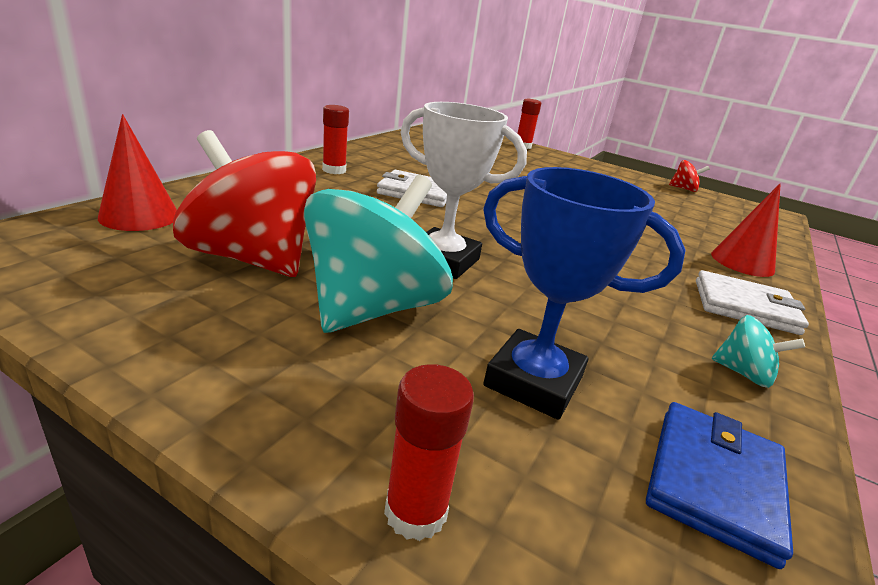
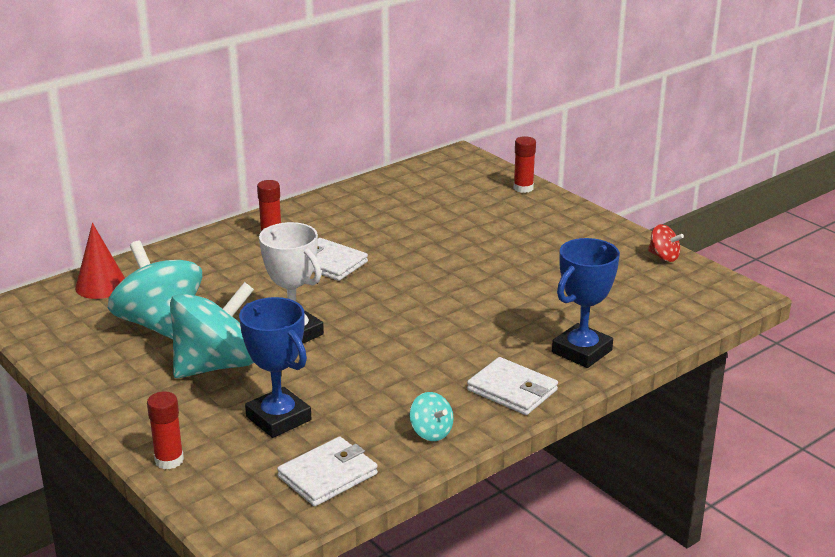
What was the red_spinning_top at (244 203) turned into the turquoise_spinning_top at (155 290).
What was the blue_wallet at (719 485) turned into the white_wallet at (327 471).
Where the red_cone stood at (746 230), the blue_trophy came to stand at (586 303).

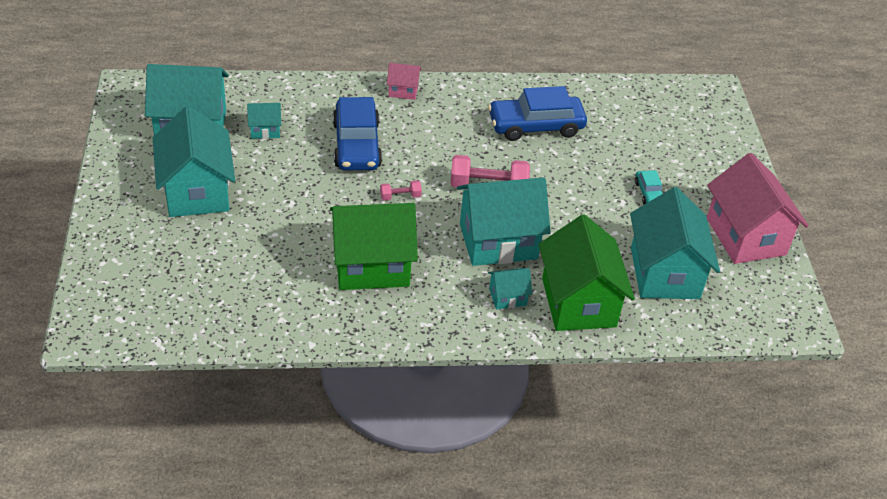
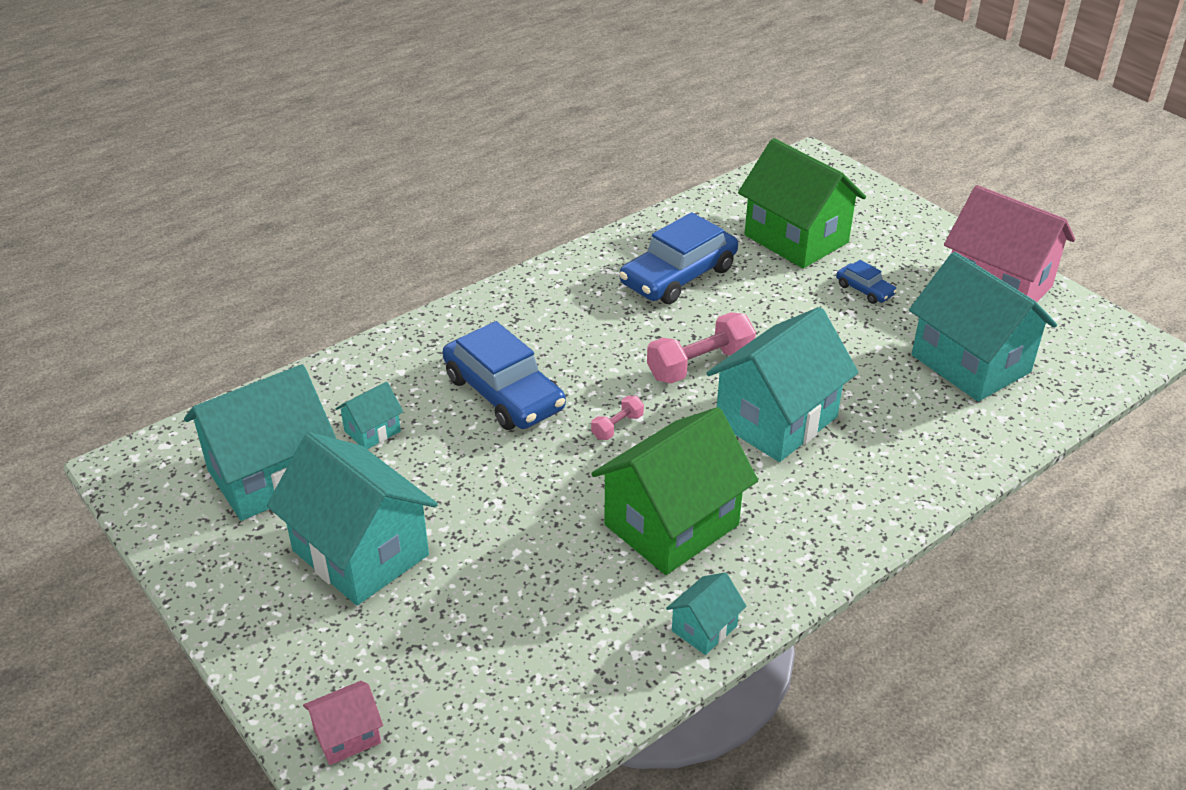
The pink_house ended up elsewhere, having gone from (404 81) to (343 723).
The turquoise_house ended up elsewhere, having gone from (510 289) to (706 614).
The green_house ended up elsewhere, having gone from (587 273) to (802 203).
What was the turquoise_car at (649 187) turned into the blue_car at (866 282).

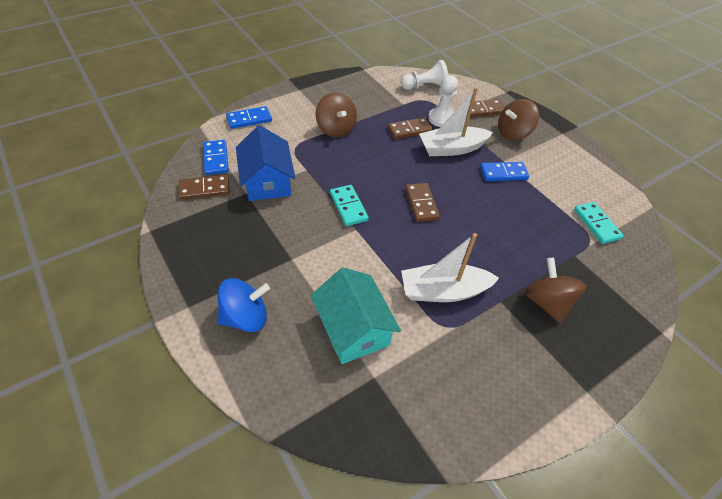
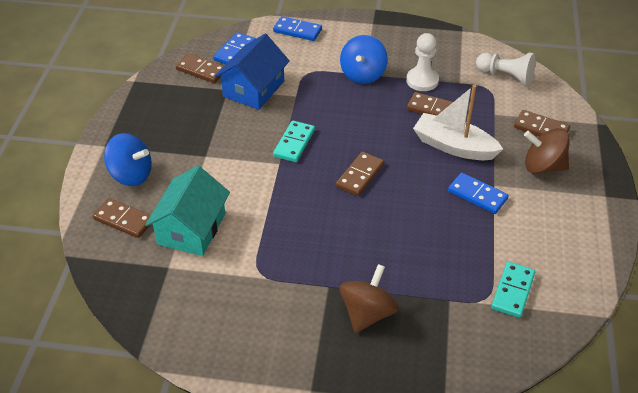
What was the brown_spinning_top at (336 115) turned into the blue_spinning_top at (364 59).
The second view lost the white_boat at (450 267).
The white_pawn ended up elsewhere, having gone from (443 101) to (422 62).
The second view gained the brown_domino at (122 218).

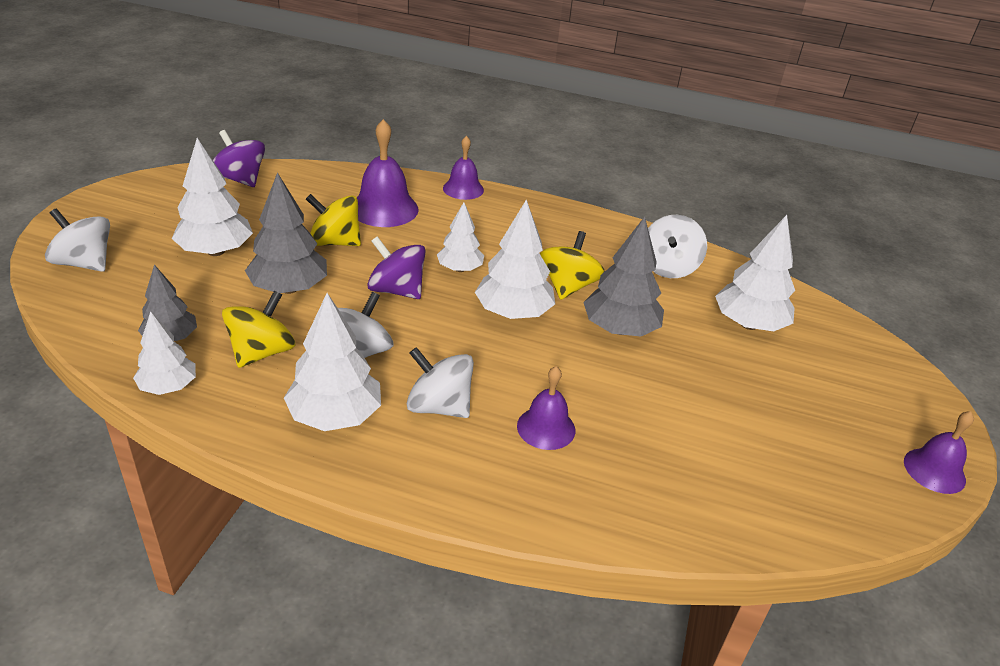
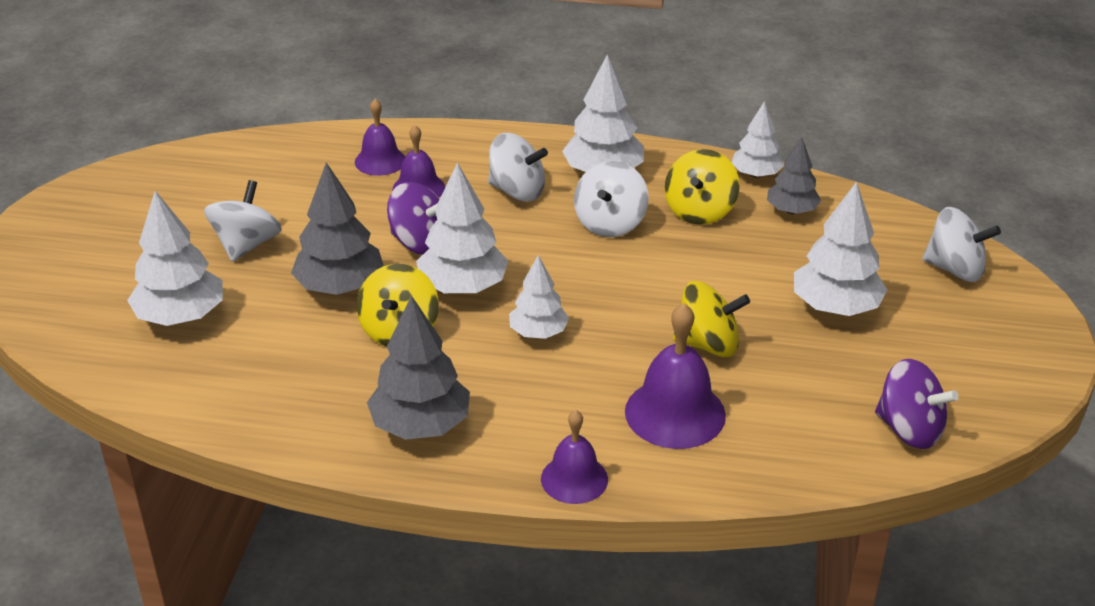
The grey_tree ended up elsewhere, having gone from (286 233) to (418 367).
The purple_spinning_top ended up elsewhere, having gone from (396 267) to (413 218).
The white_spinning_top ended up elsewhere, having gone from (677 246) to (243 221).
The purple_bell ended up elsewhere, having gone from (939 452) to (380 137).

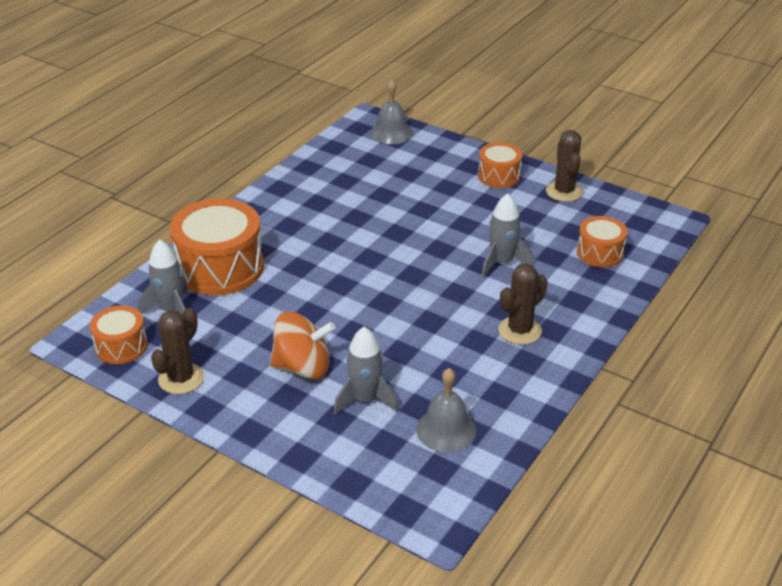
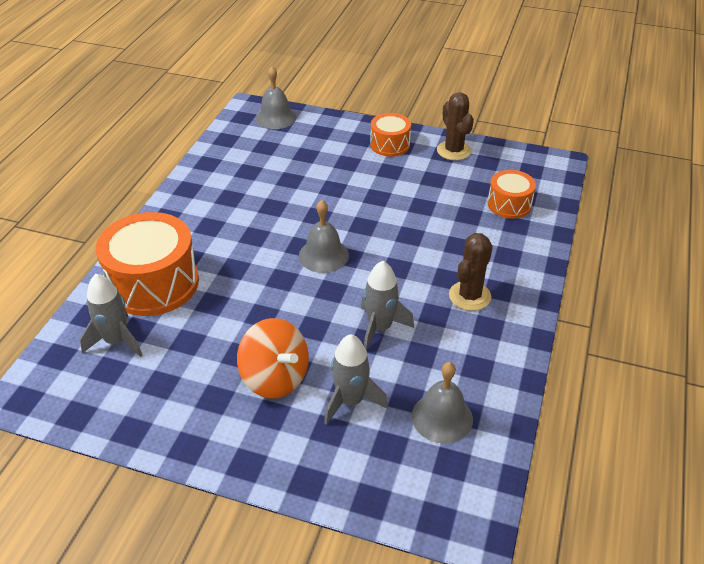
The second view lost the orange_drum at (119 335).
The second view lost the brown_cactus at (177 351).
The orange_spinning_top at (302 346) ended up facing another way, 60 degrees clockwise from before.
The grey_rocket ended up elsewhere, having gone from (507 235) to (387 306).
The second view gained the grey_bell at (324 236).

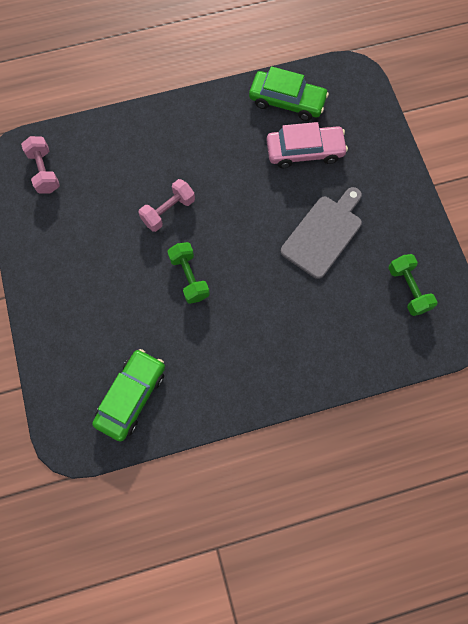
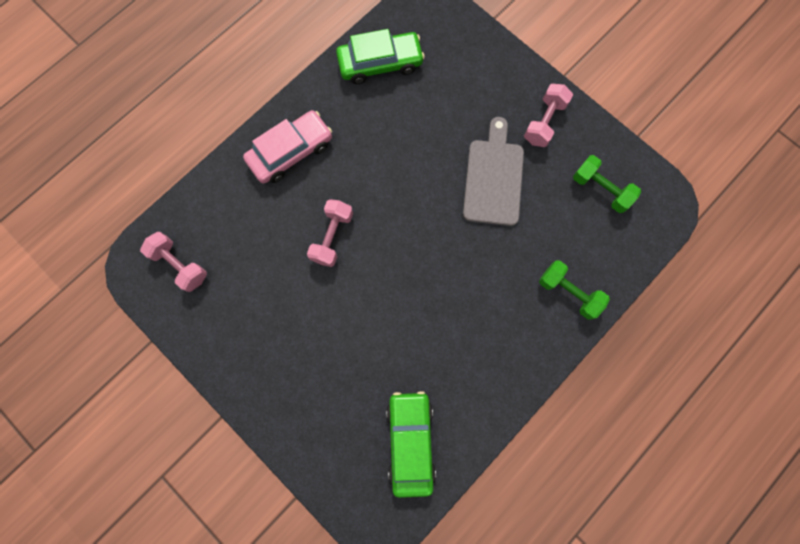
The green_dumbbell ended up elsewhere, having gone from (188 273) to (574 290).
The pink_car ended up elsewhere, having gone from (307 145) to (287 146).
The second view gained the pink_dumbbell at (548 115).

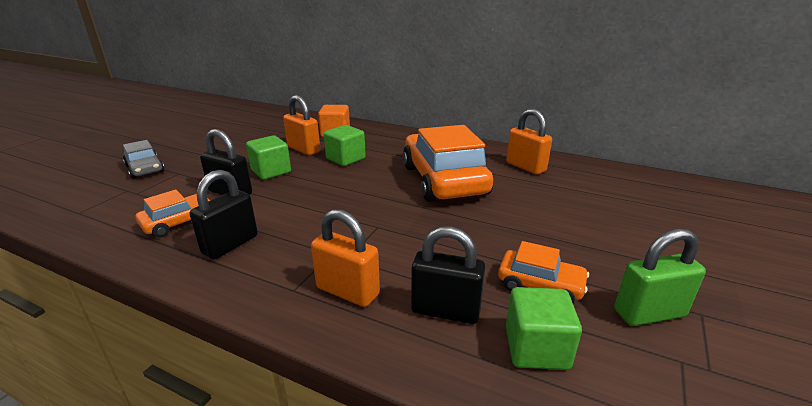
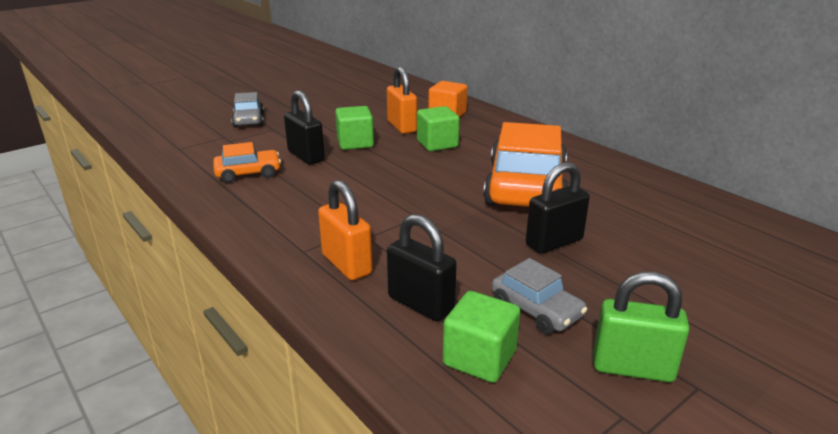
The black_padlock ended up elsewhere, having gone from (224 215) to (558 208).
What was the orange_car at (543 272) turned into the grey_car at (539 296).
The second view lost the orange_padlock at (529 141).

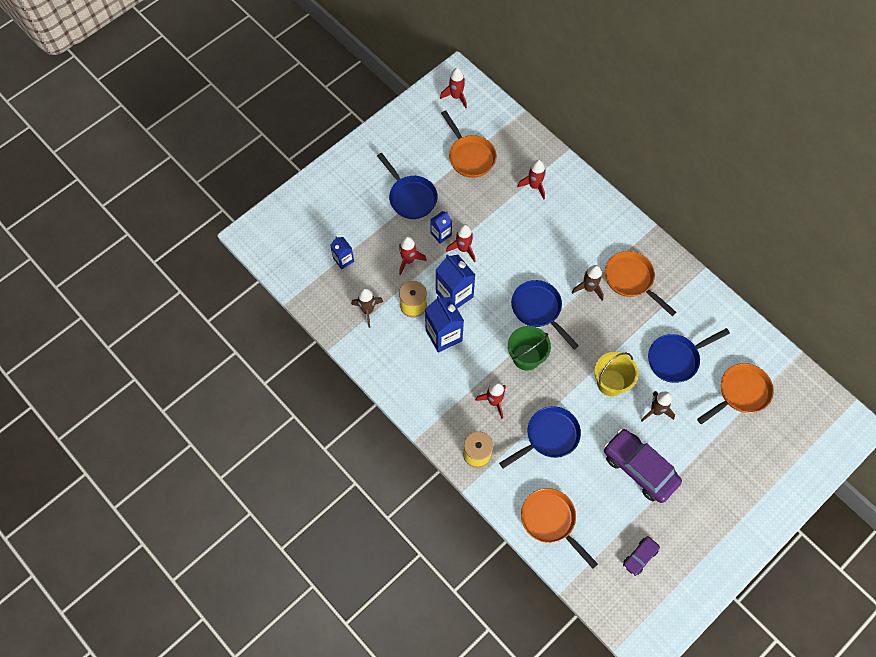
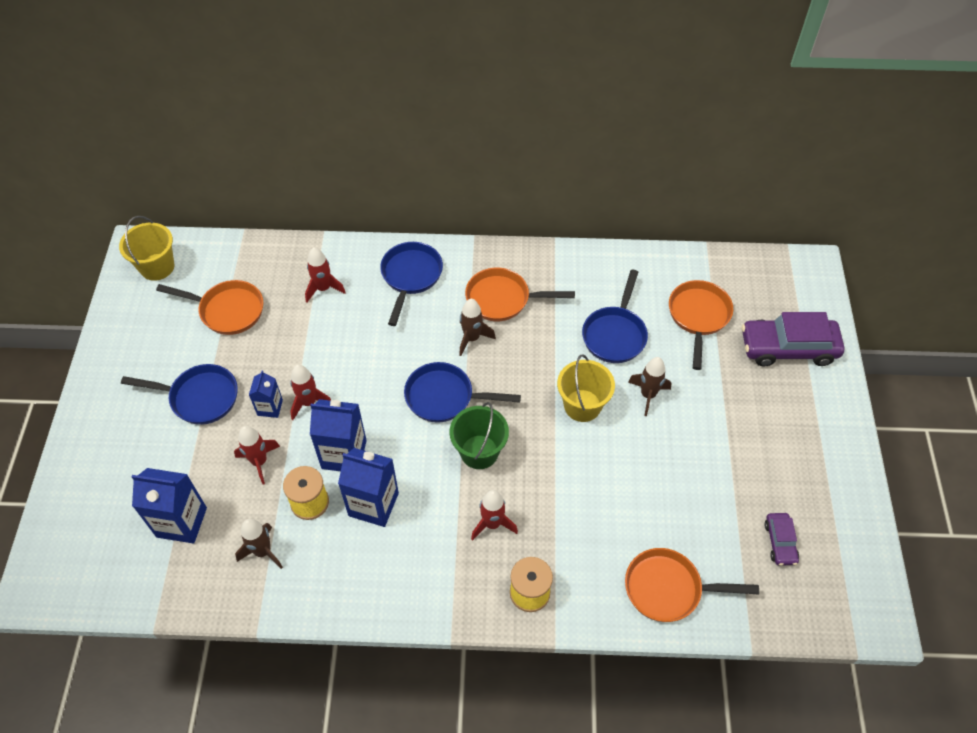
The size of the blue_carton at (342 253) changed by a factor of 1.74.
Where the red_rocket stood at (453 88), the yellow_bucket came to stand at (146 248).
The blue_pan ended up elsewhere, having gone from (540 437) to (411 284).
The purple_car ended up elsewhere, having gone from (643 466) to (793 339).

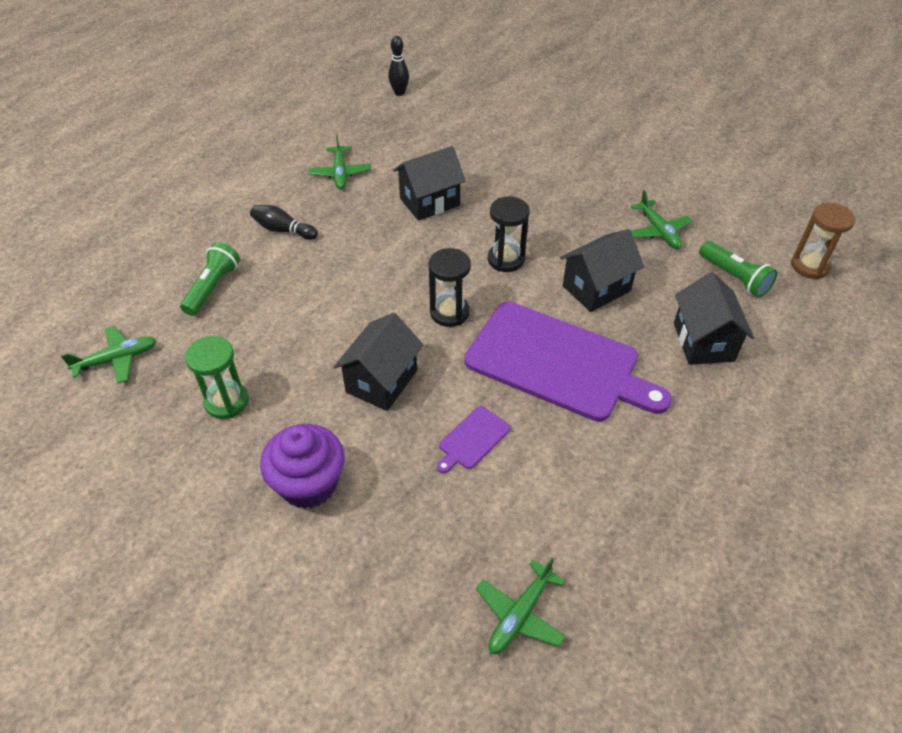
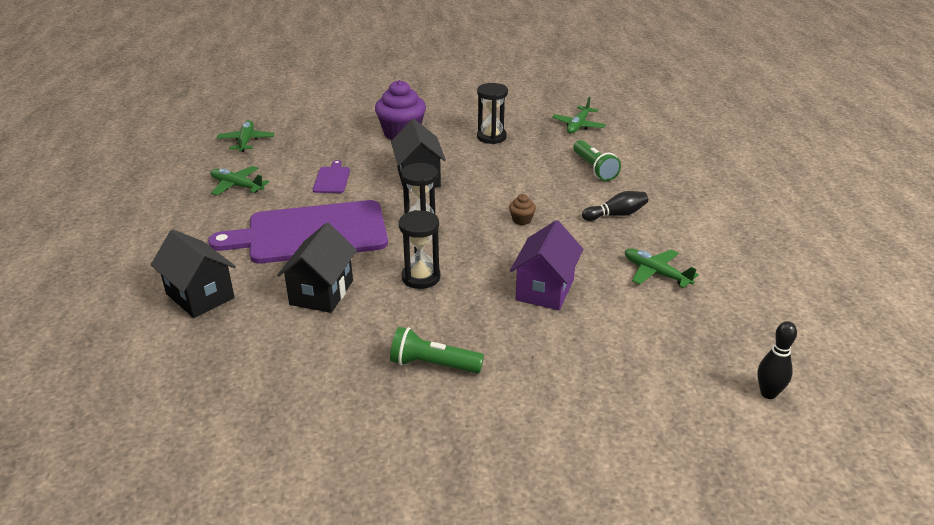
What was the green_hourglass at (217 377) turned into the black_hourglass at (492 113).
What was the black_house at (429 183) turned into the purple_house at (546 265).
The green_plane ended up elsewhere, having gone from (661 219) to (239 181).
The green_flashlight ended up elsewhere, having gone from (738 269) to (437 350).
The second view lost the brown_hourglass at (823 241).
The second view gained the brown_cupcake at (522 209).

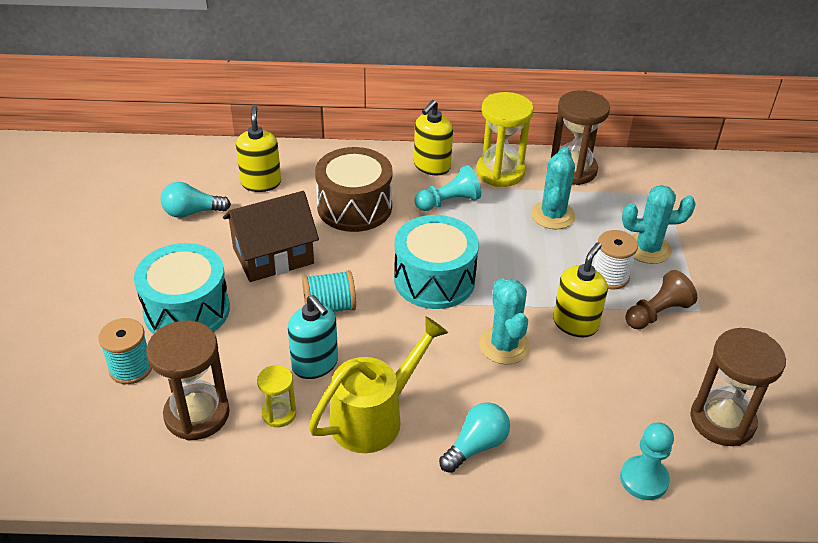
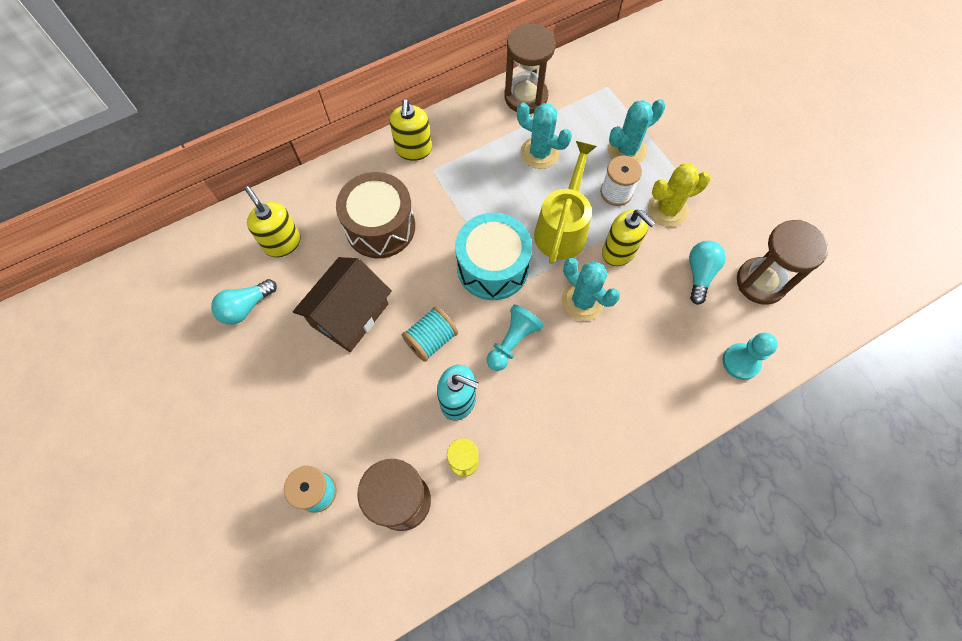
The second view lost the turquoise_drum at (182 288).
The yellow_watering_can ended up elsewhere, having gone from (378 384) to (565 202).
The turquoise_pawn ended up elsewhere, having gone from (448 188) to (515 338).
The turquoise_light_bulb ended up elsewhere, having gone from (474 437) to (707 273).
The second view lost the yellow_hourglass at (504 139).
The turquoise_cactus at (553 188) ended up facing another way, 45 degrees counterclockwise from before.
The yellow_soap_dispenser at (580 289) ended up facing another way, 135 degrees clockwise from before.
Where the brown_pawn stood at (661 299), the yellow_cactus came to stand at (679 195).

